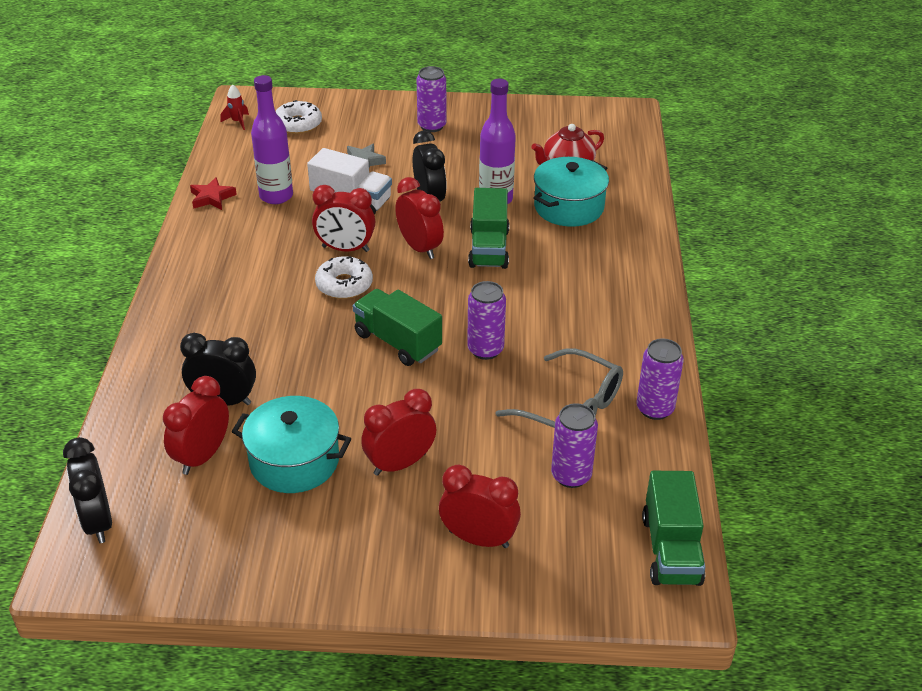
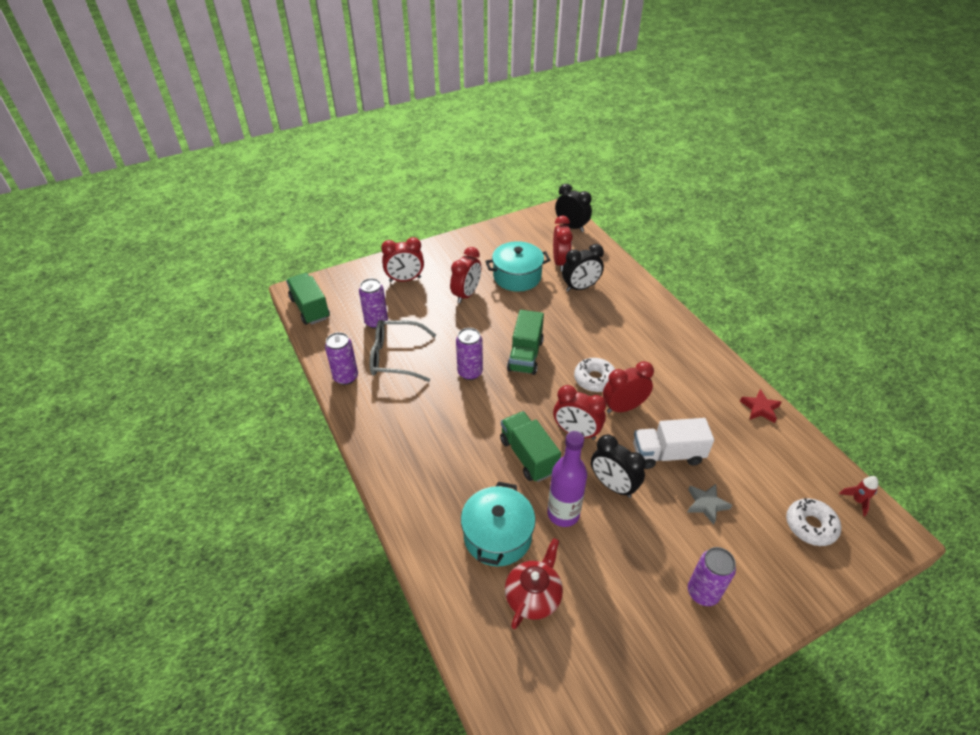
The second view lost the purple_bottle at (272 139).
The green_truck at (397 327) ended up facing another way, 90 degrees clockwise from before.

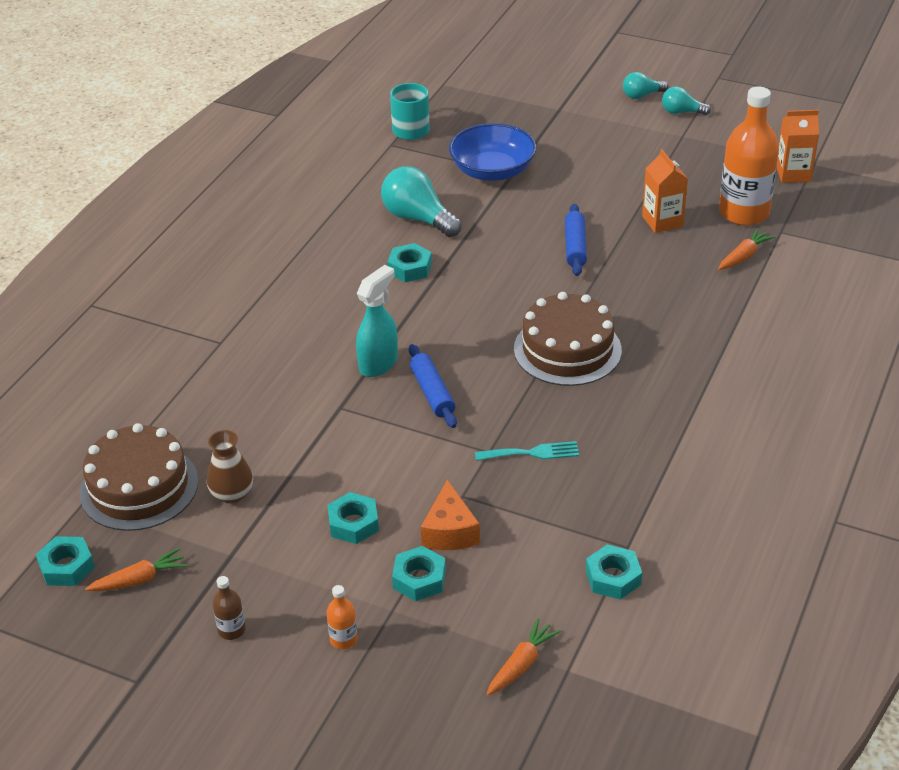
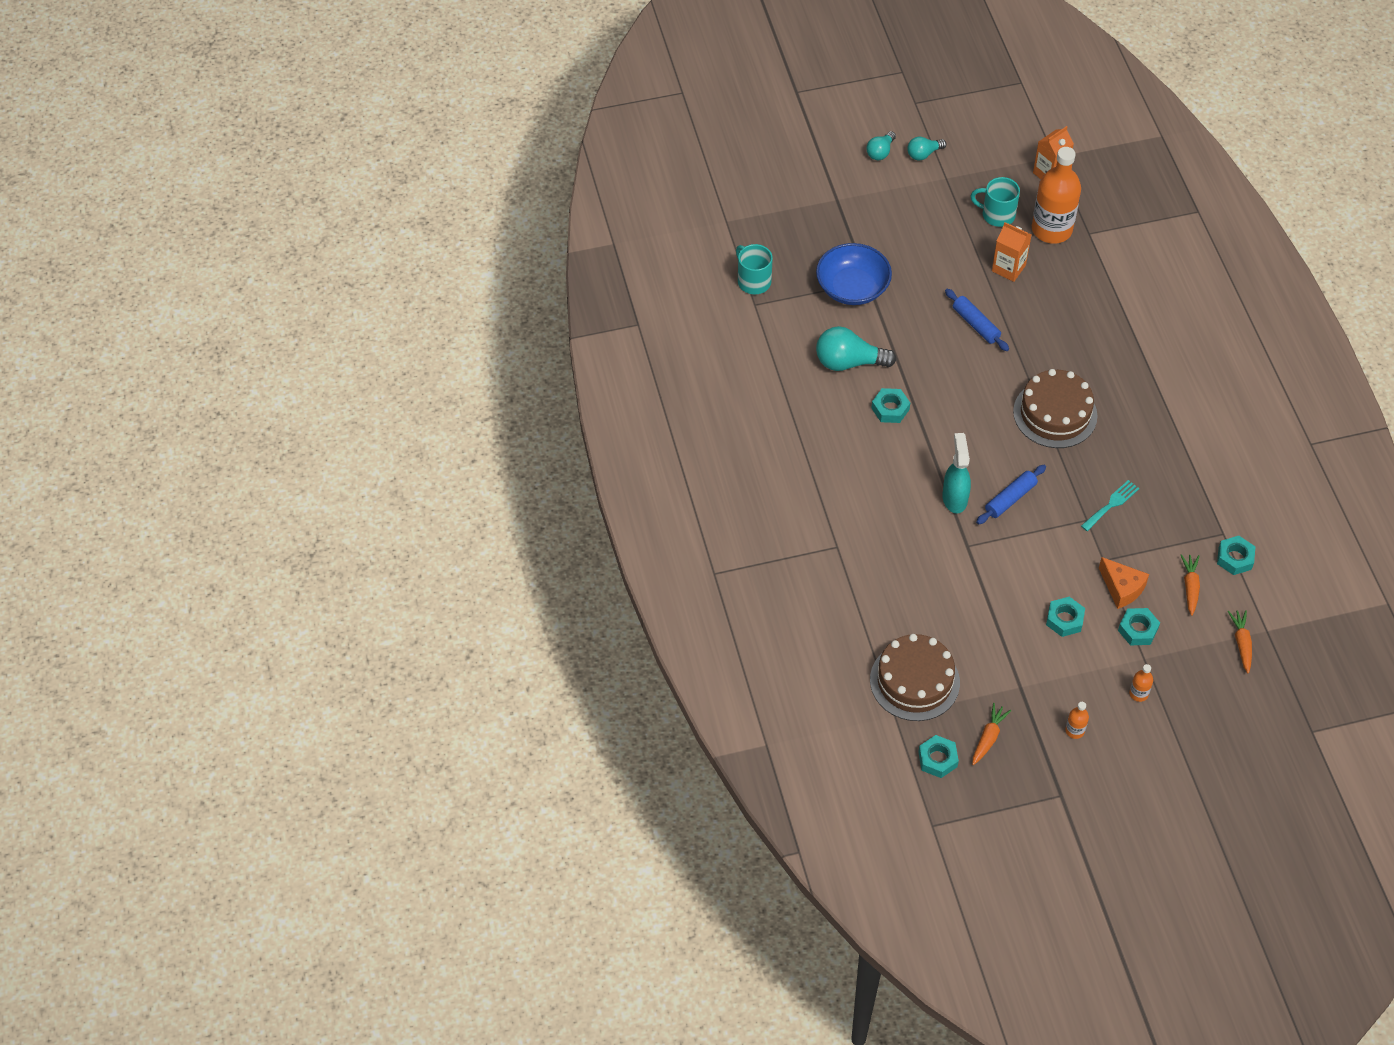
The second view lost the brown_vase at (230 466).
What was the brown_bottle at (229 608) turned into the orange_bottle at (1077 720).
The blue_rolling_pin at (433 386) ended up facing another way, 75 degrees counterclockwise from before.
The orange_carrot ended up elsewhere, having gone from (746 249) to (1190 585).
The second view gained the turquoise_mug at (995 202).

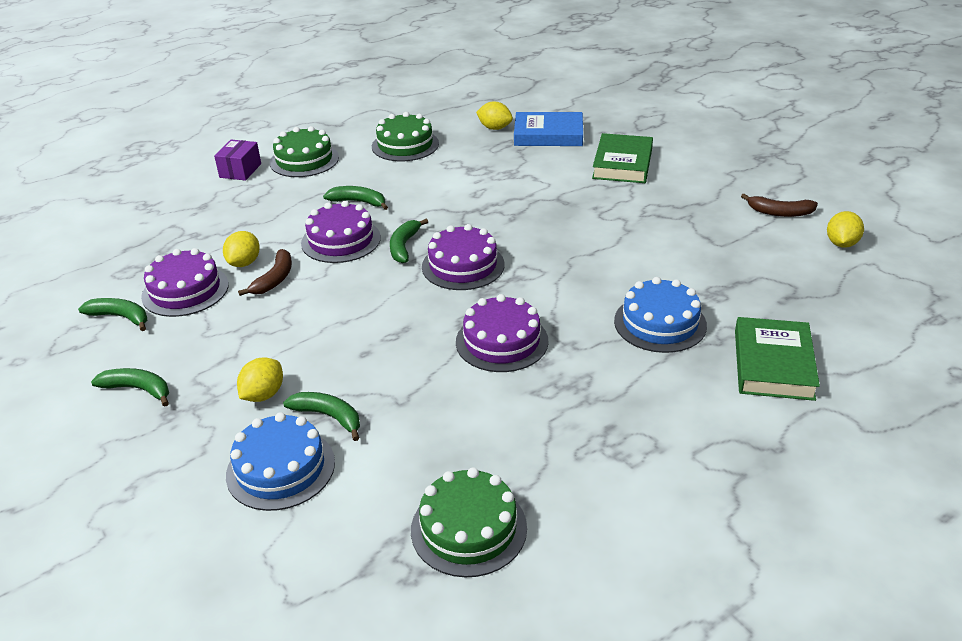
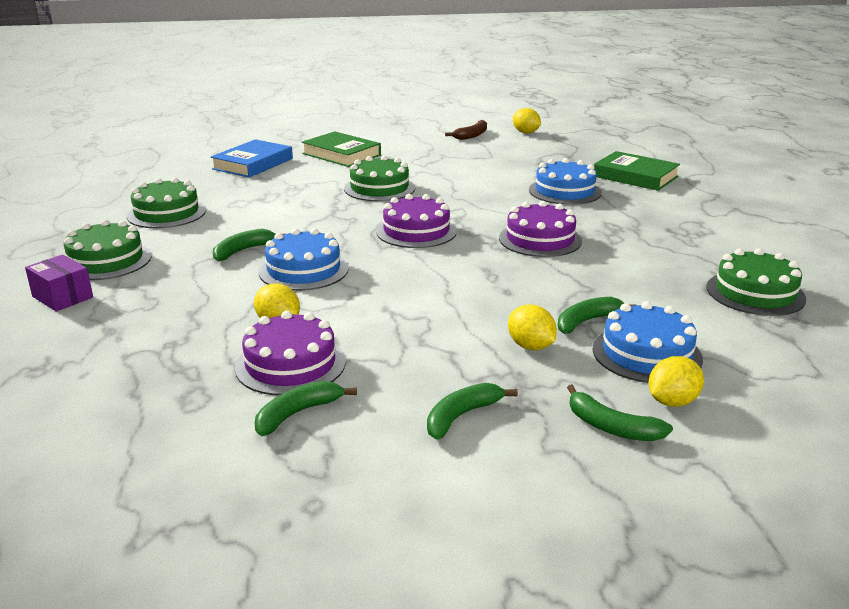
The second view lost the brown_banana at (265 272).
What was the purple_cake at (341 232) turned into the blue_cake at (304 259).
The green_banana ended up elsewhere, having gone from (409 241) to (620 412).
The yellow_lemon ended up elsewhere, having gone from (494 116) to (676 381).
The second view gained the green_cake at (379 178).

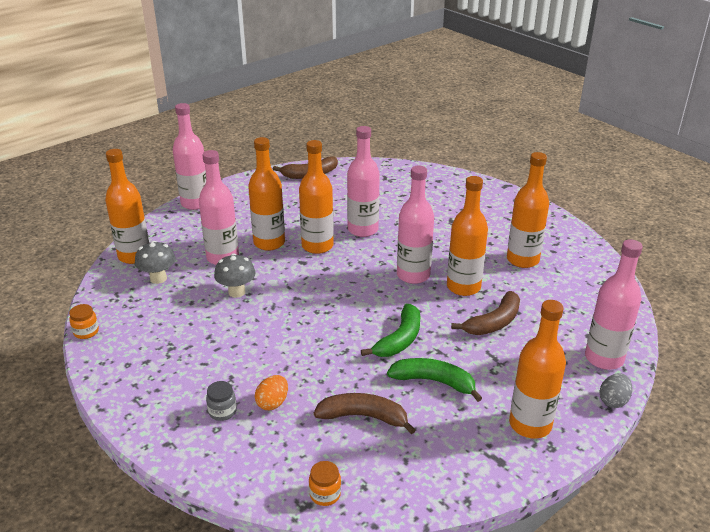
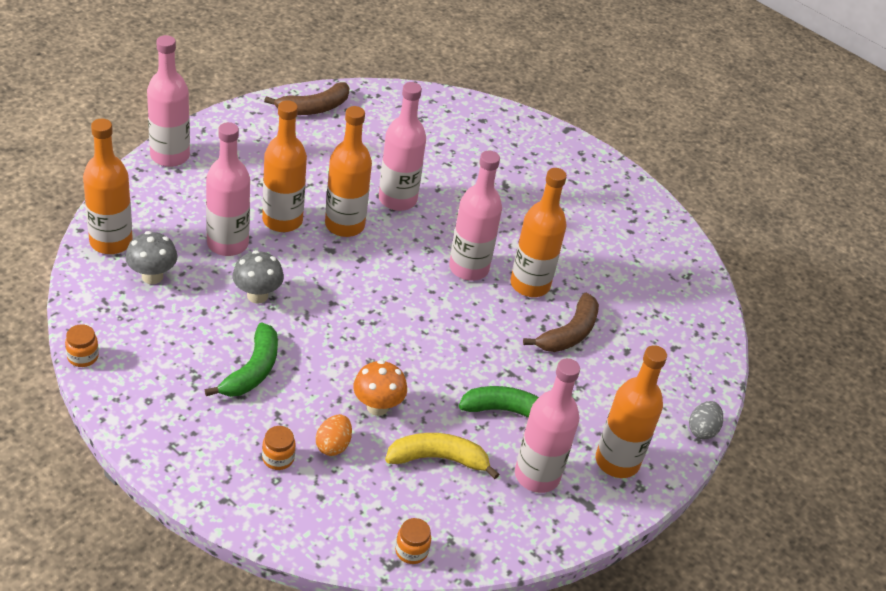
What was the grey_jar at (221 401) turned into the orange_jar at (279 448).
What was the brown_banana at (365 413) turned into the yellow_banana at (442 456).
The green_banana ended up elsewhere, having gone from (390 330) to (241 359).
The second view lost the orange_bottle at (528 210).
The pink_bottle ended up elsewhere, having gone from (614 304) to (547 425).
The second view gained the orange_mushroom at (380 388).

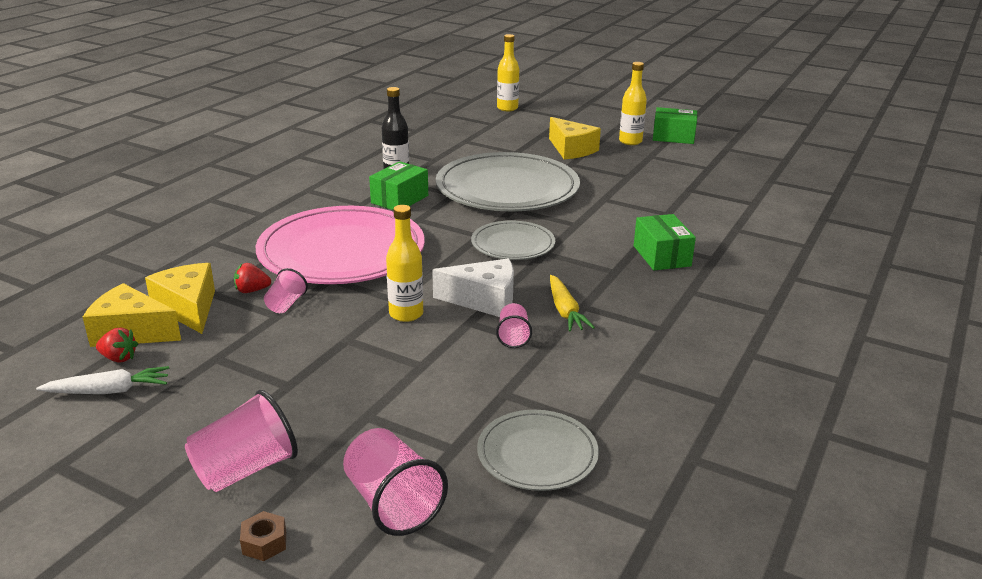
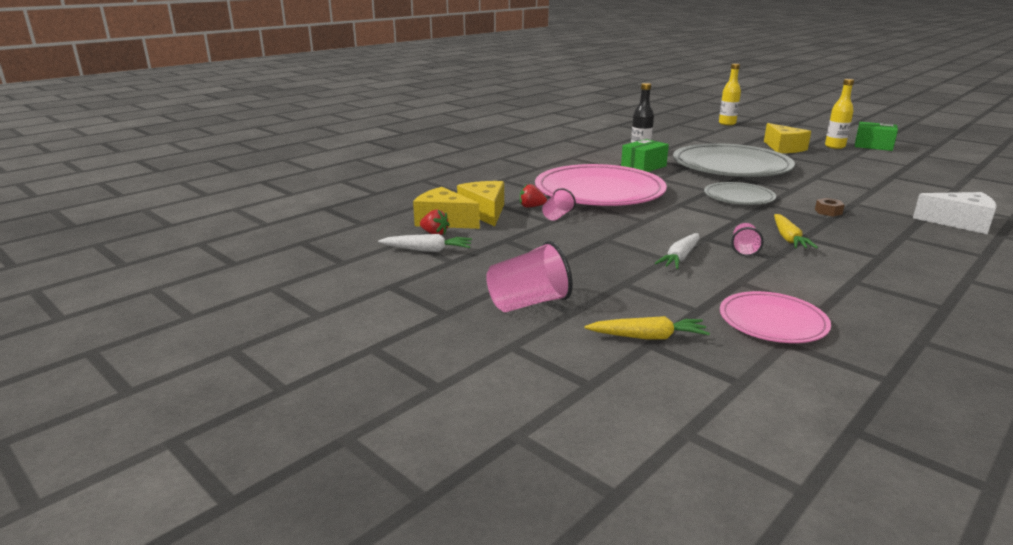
The brown_nut ended up elsewhere, having gone from (263 536) to (830 207).
Where the pink_cup stood at (395 482), the yellow_carrot came to stand at (647 327).
The second view lost the yellow_bottle at (404 263).
The white_cheese ended up elsewhere, having gone from (473 287) to (955 213).
What was the grey_plate at (538 450) turned into the pink_plate at (775 317).
The second view lost the green_box at (665 242).
The second view gained the white_carrot at (677 251).

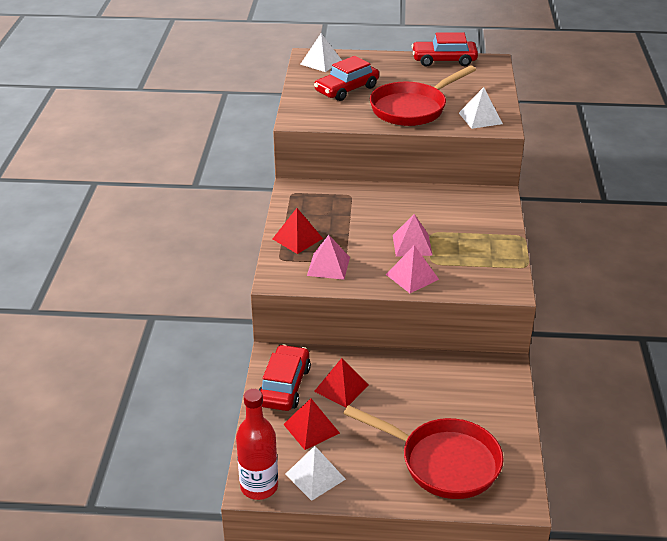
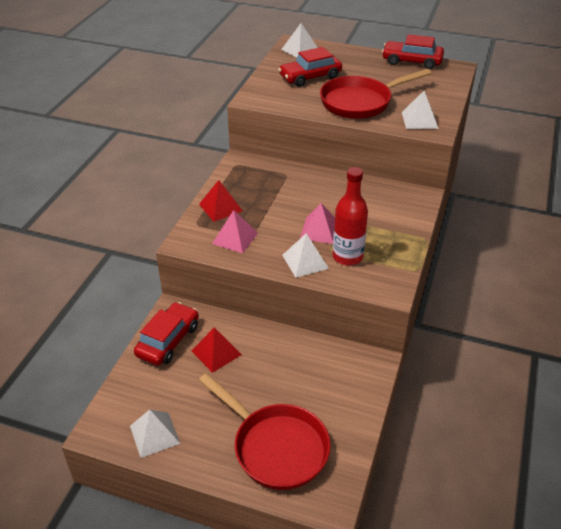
The red_bottle ended up elsewhere, having gone from (257 444) to (350 216).
The second view lost the red_pyramid at (311 424).
What was the pink_pyramid at (412 269) turned into the white_pyramid at (305 255).

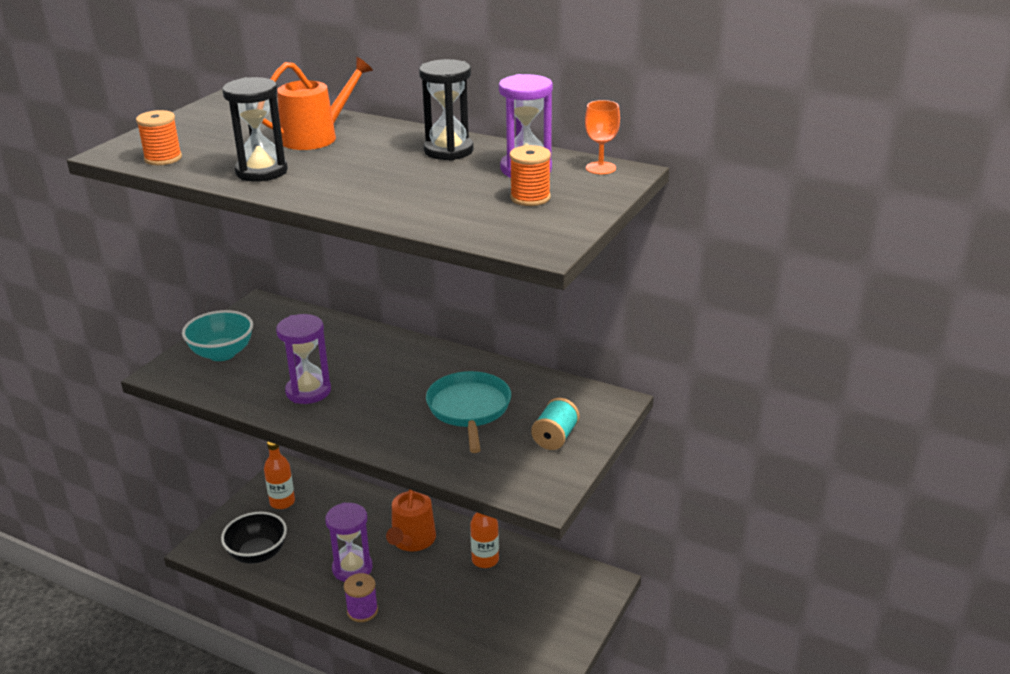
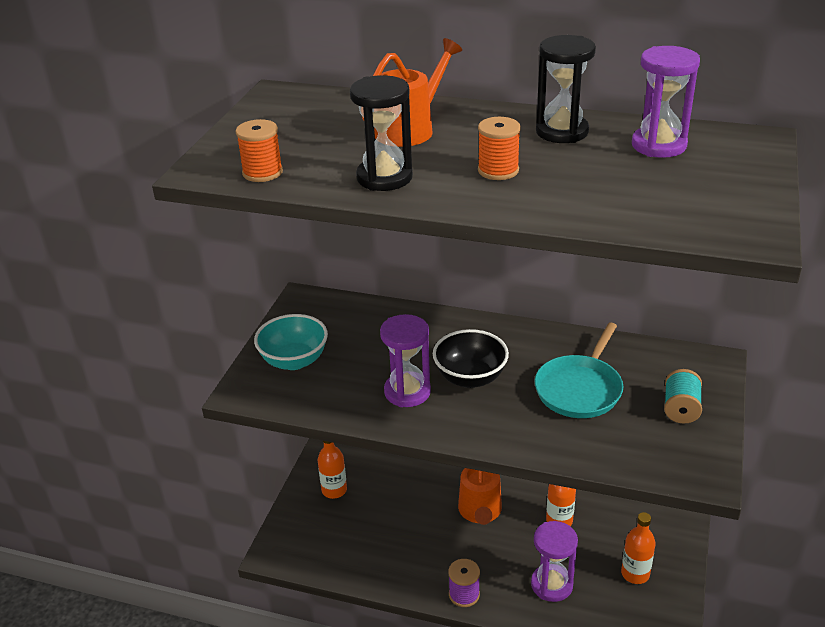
The black_bowl ended up elsewhere, having gone from (254 538) to (471 358).
The purple_hourglass ended up elsewhere, having gone from (348 542) to (554 561).
The turquoise_pan at (468 412) ended up facing another way, 135 degrees counterclockwise from before.
The orange_spool ended up elsewhere, having gone from (530 175) to (499 148).
The second view lost the orange_goblet at (602 137).
The second view gained the orange_bottle at (638 548).

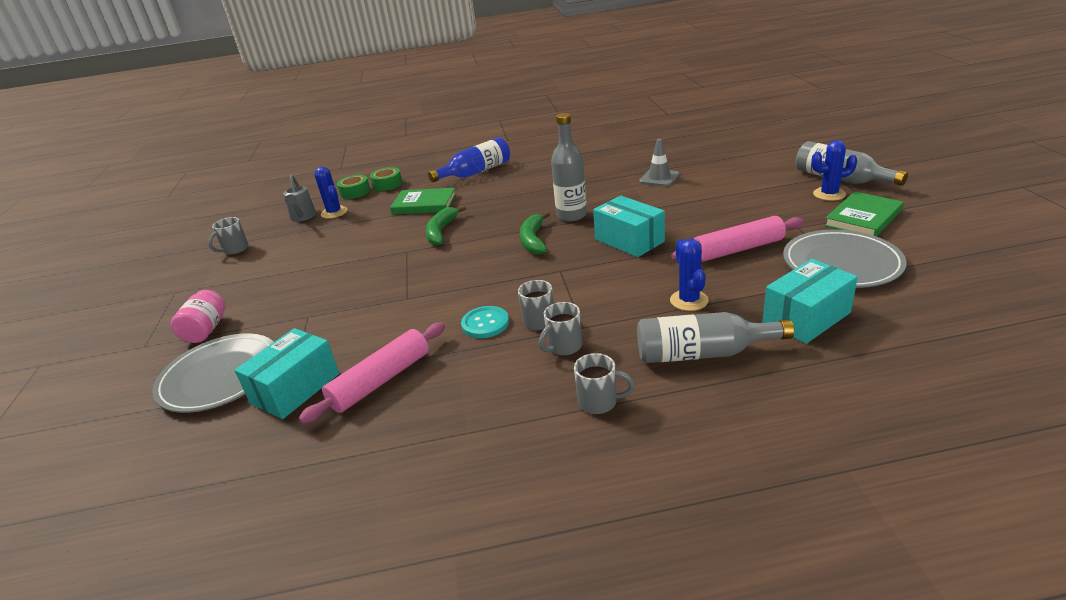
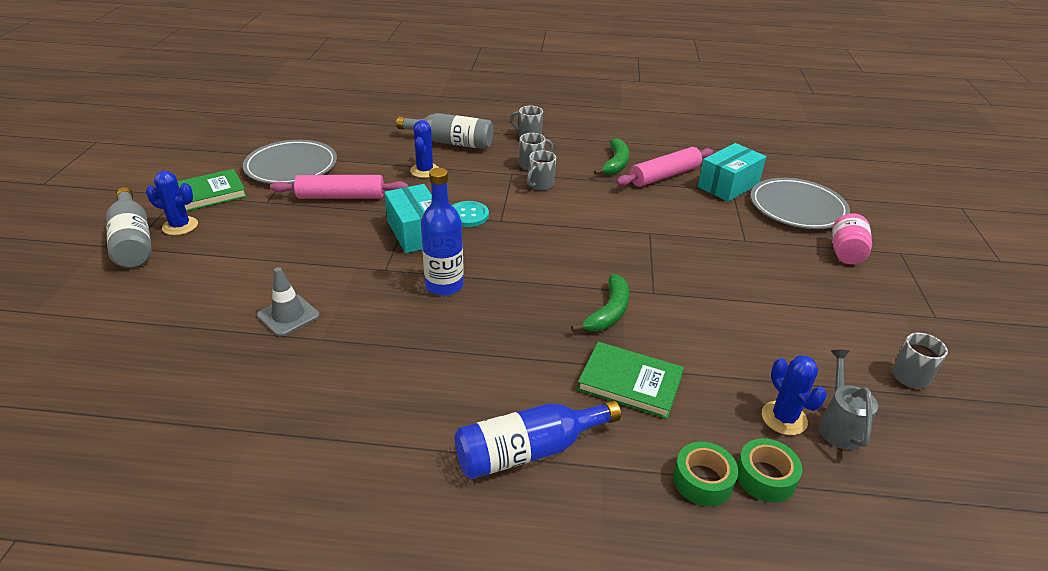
The turquoise_button ended up elsewhere, having gone from (485 322) to (470 214).
The green_banana ended up elsewhere, having gone from (535 233) to (611 156).
What was the grey_bottle at (569 167) turned into the blue_bottle at (442 232).
The second view lost the turquoise_box at (810 301).

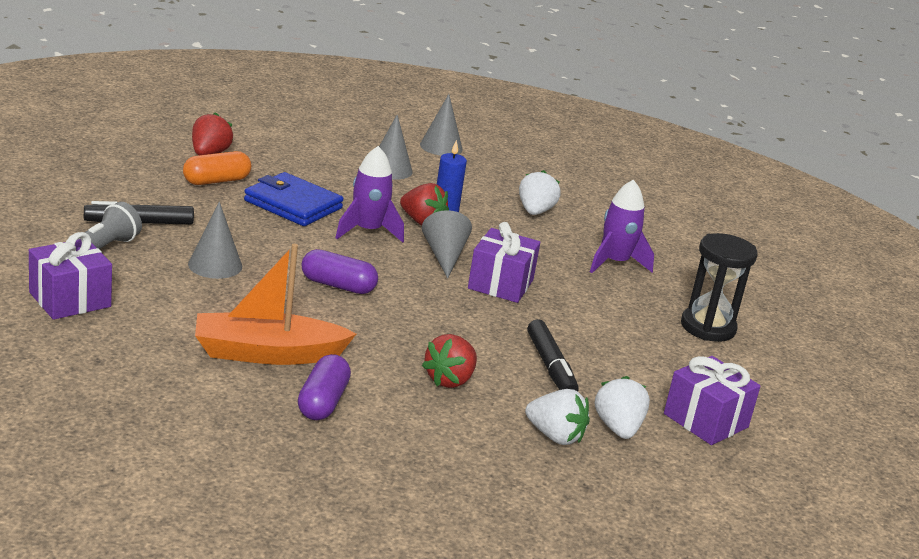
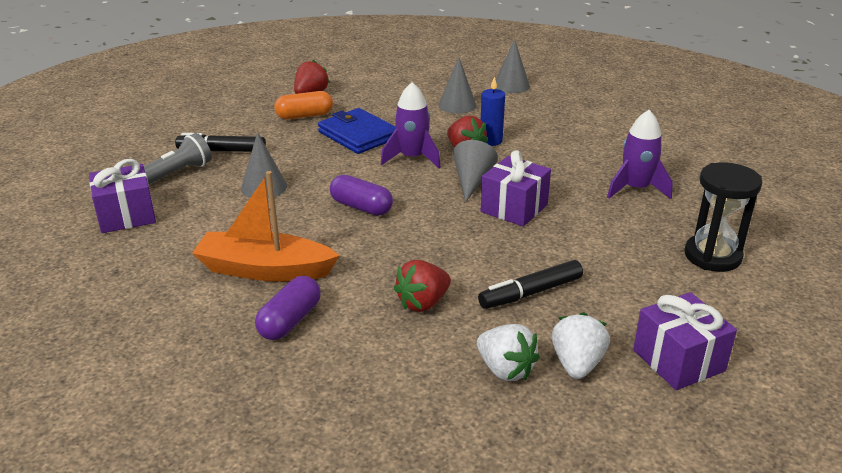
The second view lost the white_strawberry at (540 192).
The black_marker at (553 355) ended up facing another way, 60 degrees clockwise from before.

